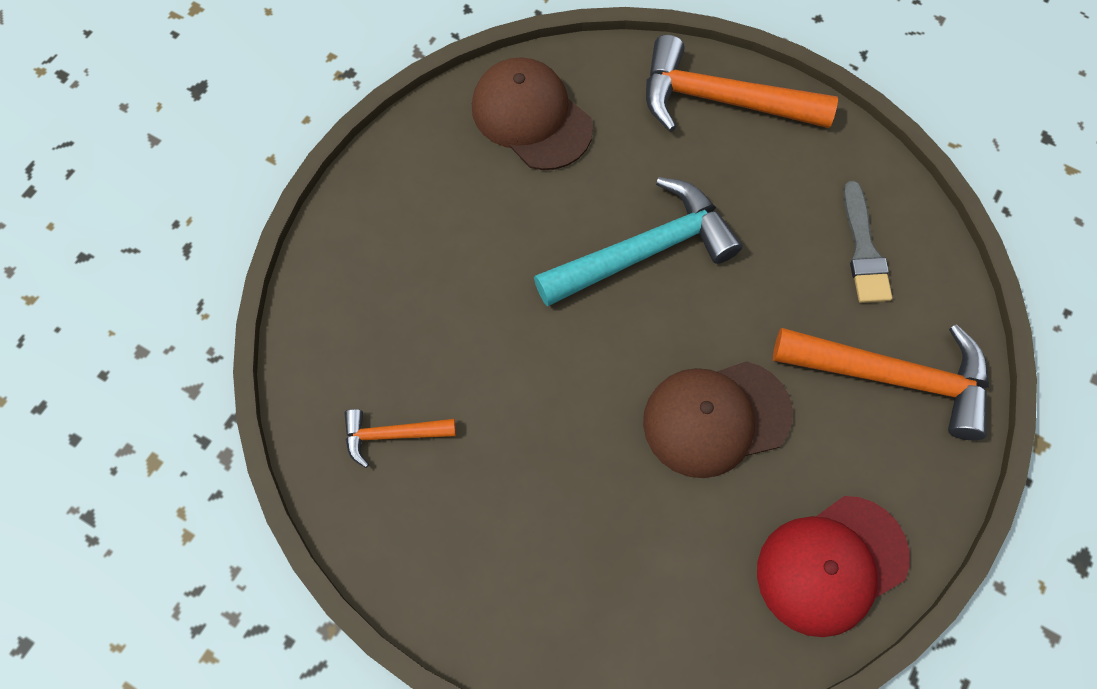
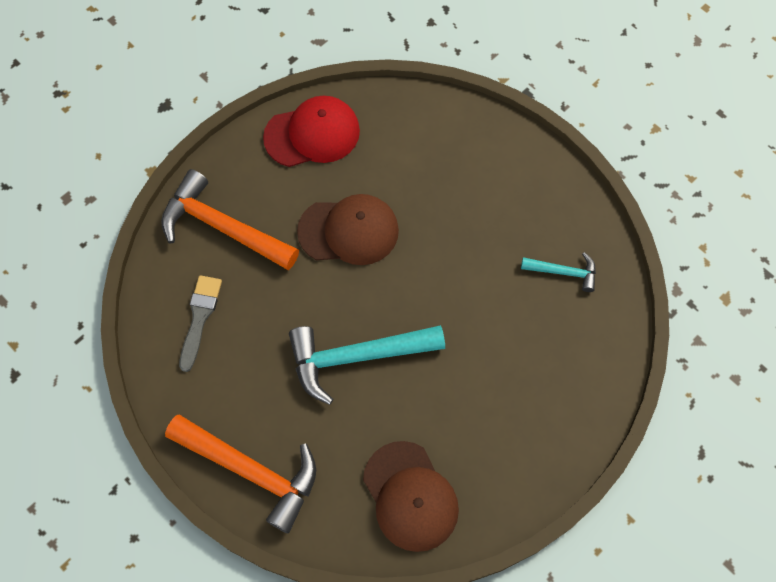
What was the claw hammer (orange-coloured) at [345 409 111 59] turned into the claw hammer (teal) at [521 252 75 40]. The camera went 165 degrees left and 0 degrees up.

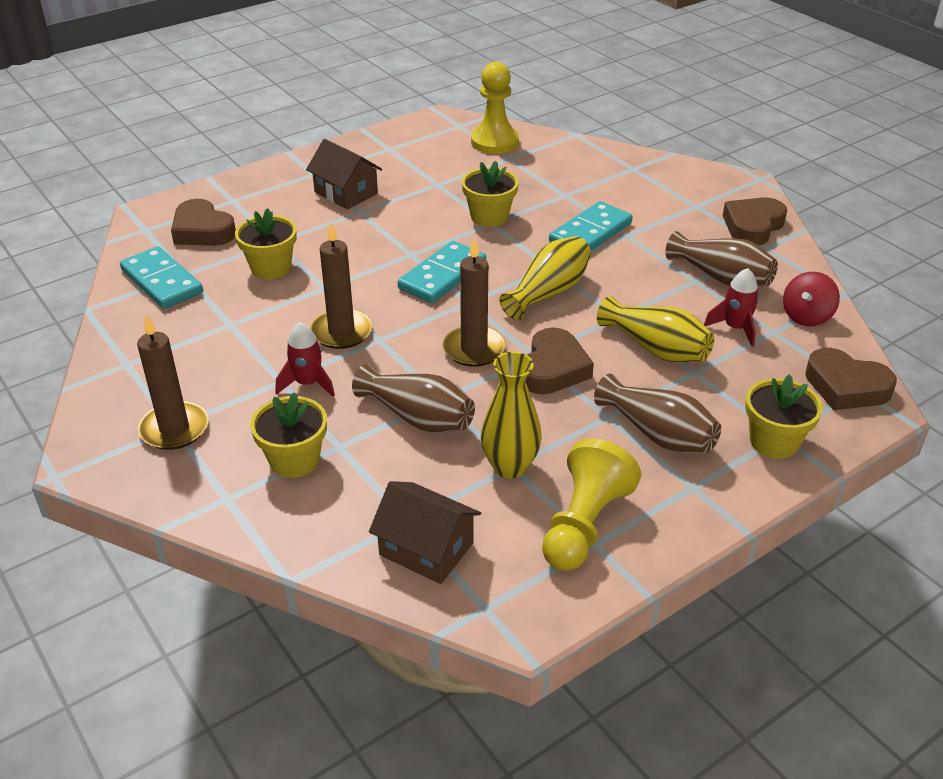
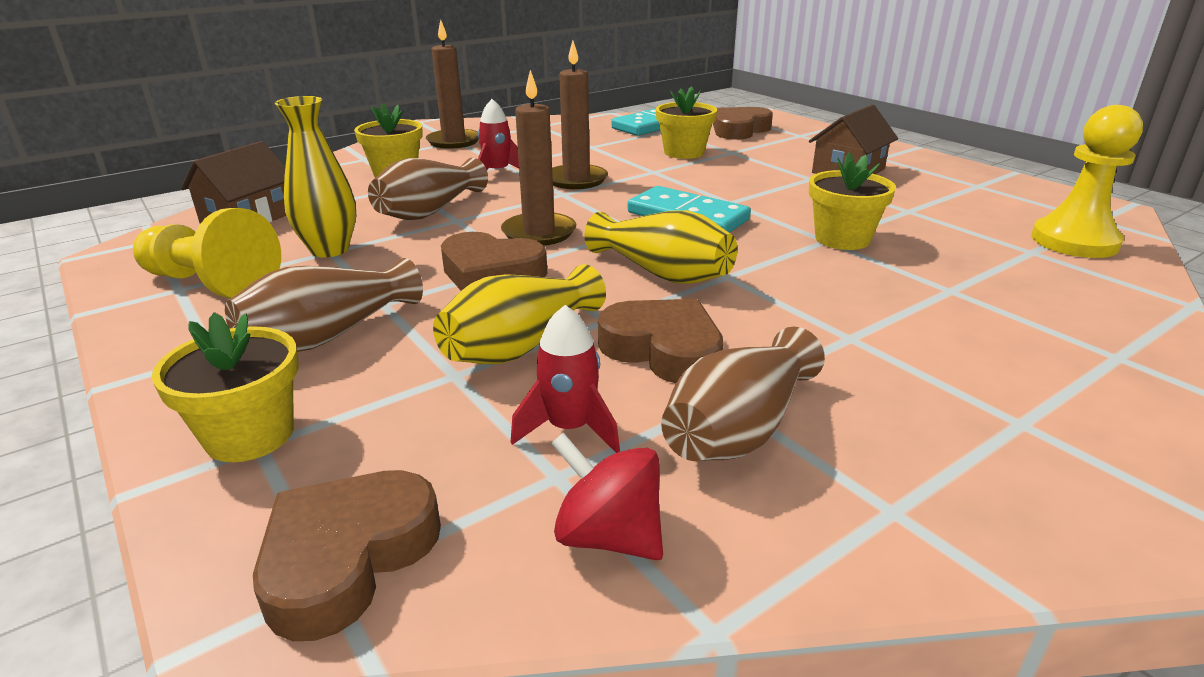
The heart (brown) ended up elsewhere, having gone from [723 197 64 48] to [598 299 125 84]. The second view lost the domino (teal) at [549 201 83 50]. The camera went 90 degrees right and 10 degrees down.

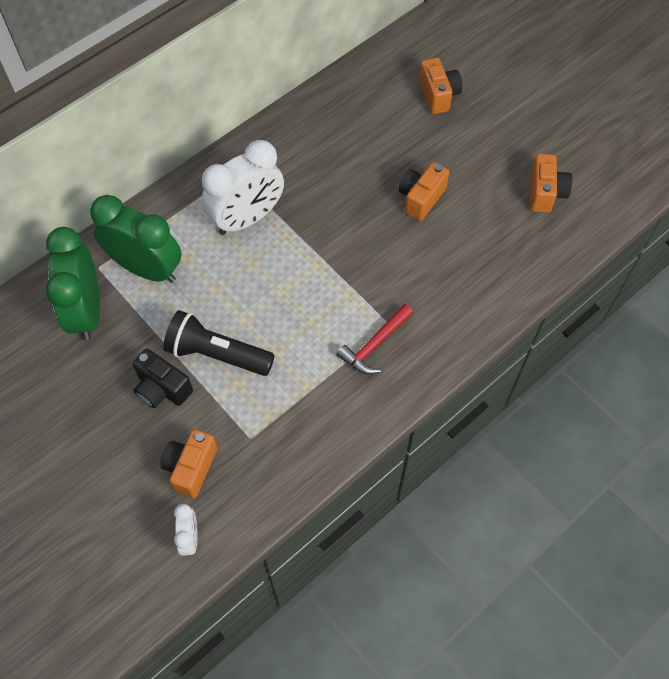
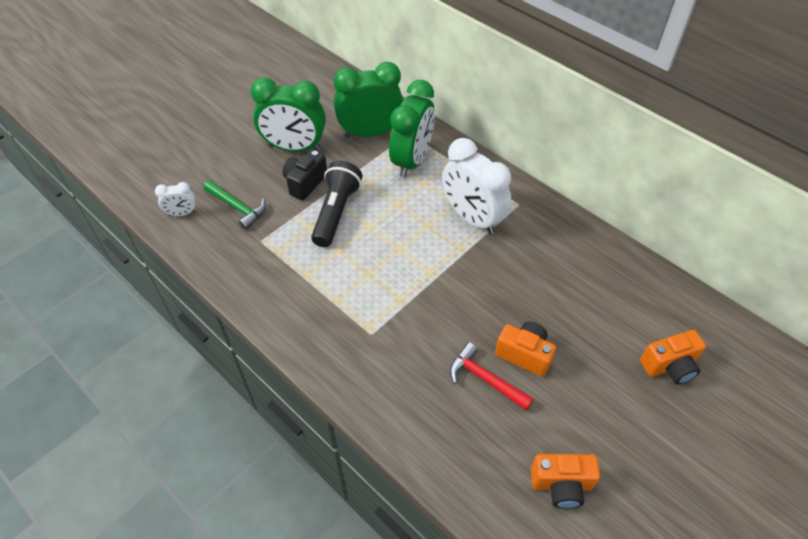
The claw hammer (red) ended up elsewhere, having gone from [336 304 77 70] to [450 342 83 68]. Where the compact camera (orange-coloured) stood at [160 429 57 69], the claw hammer (green) came to stand at [204 180 62 50]. The second view gained the clock (green) at [251 77 75 75]. The camera went 85 degrees right and 10 degrees down.

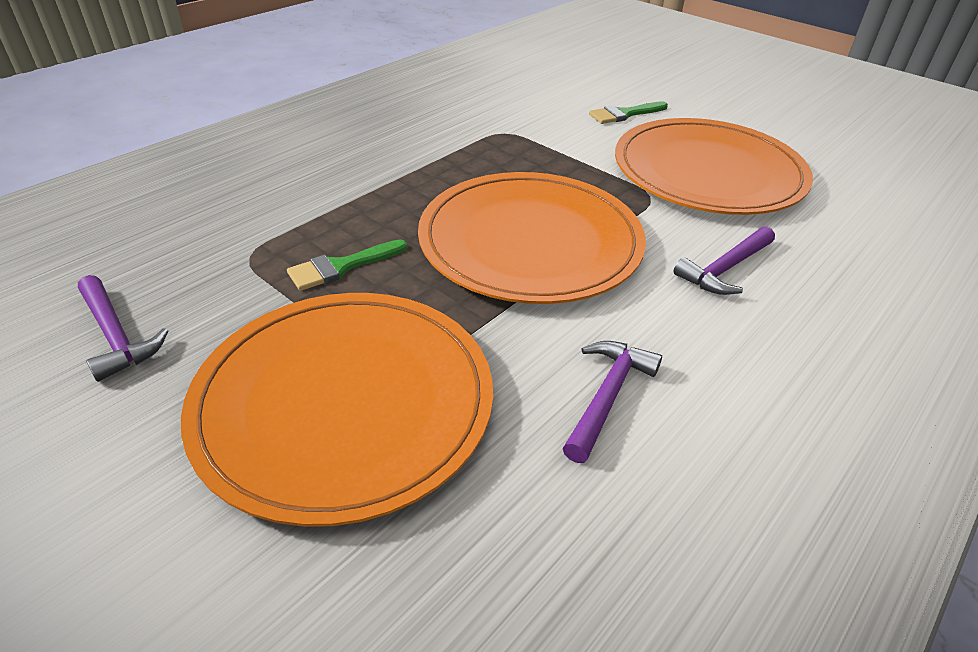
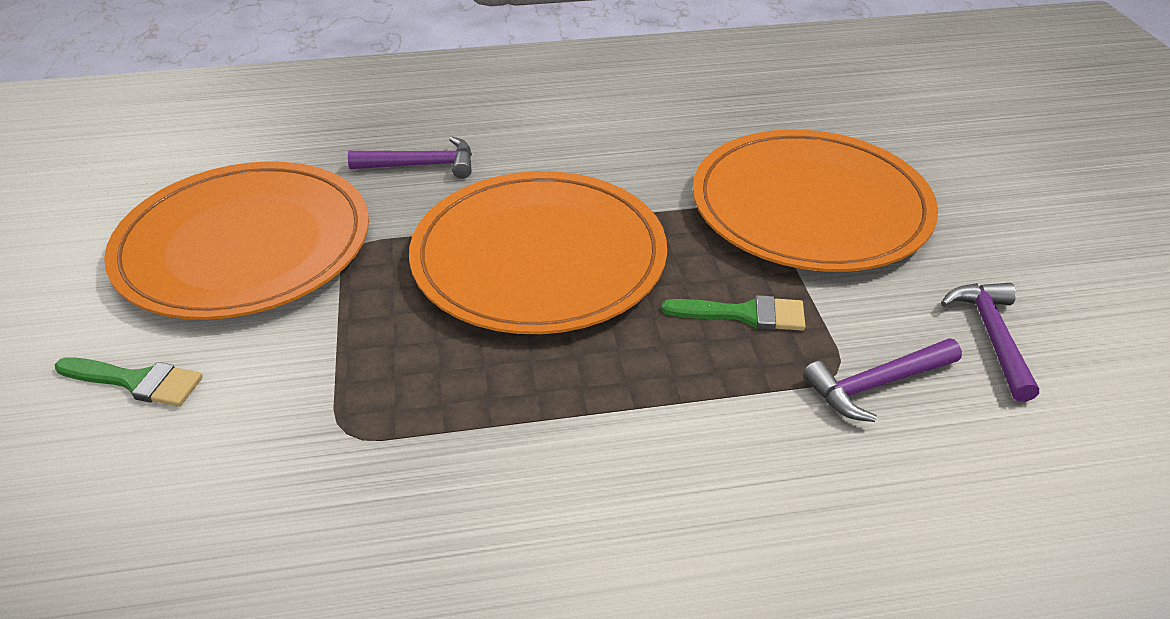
The claw hammer (purple) ended up elsewhere, having gone from [563 341 99 122] to [803 338 159 84]. The camera went 140 degrees left and 0 degrees up.

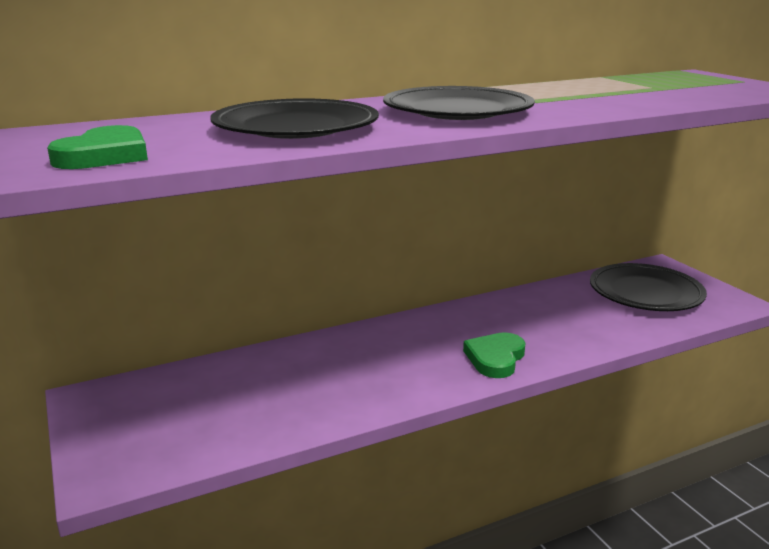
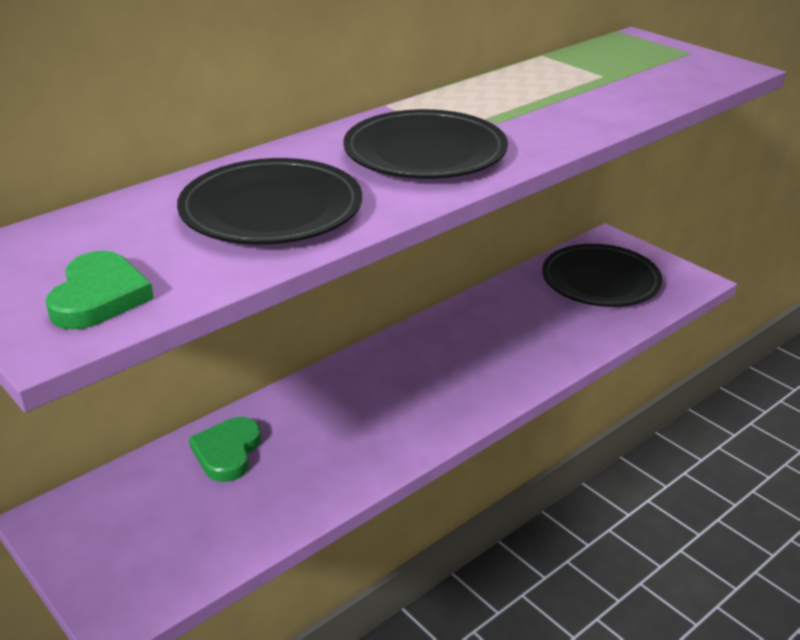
The heart (green) ended up elsewhere, having gone from [463 332 63 46] to [189 417 72 65]. The camera went 15 degrees left and 10 degrees up.

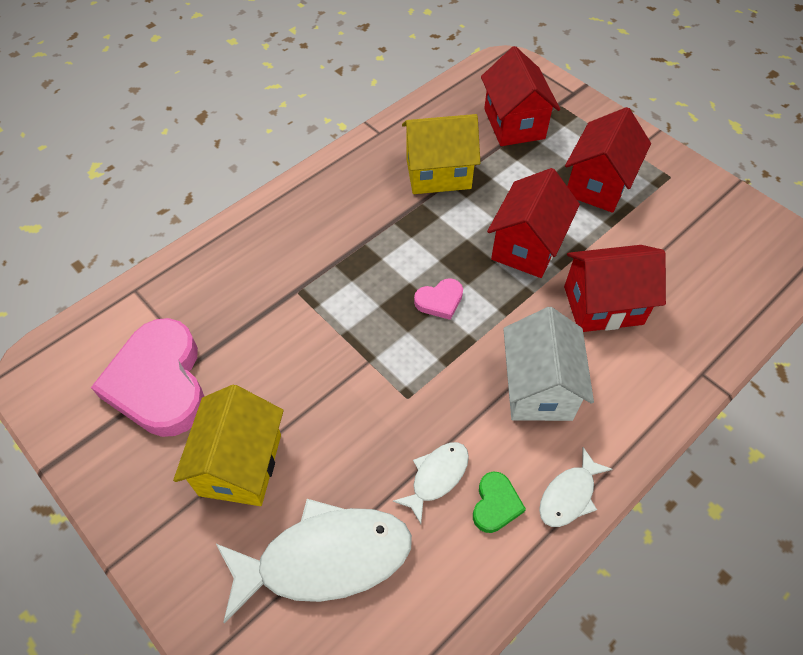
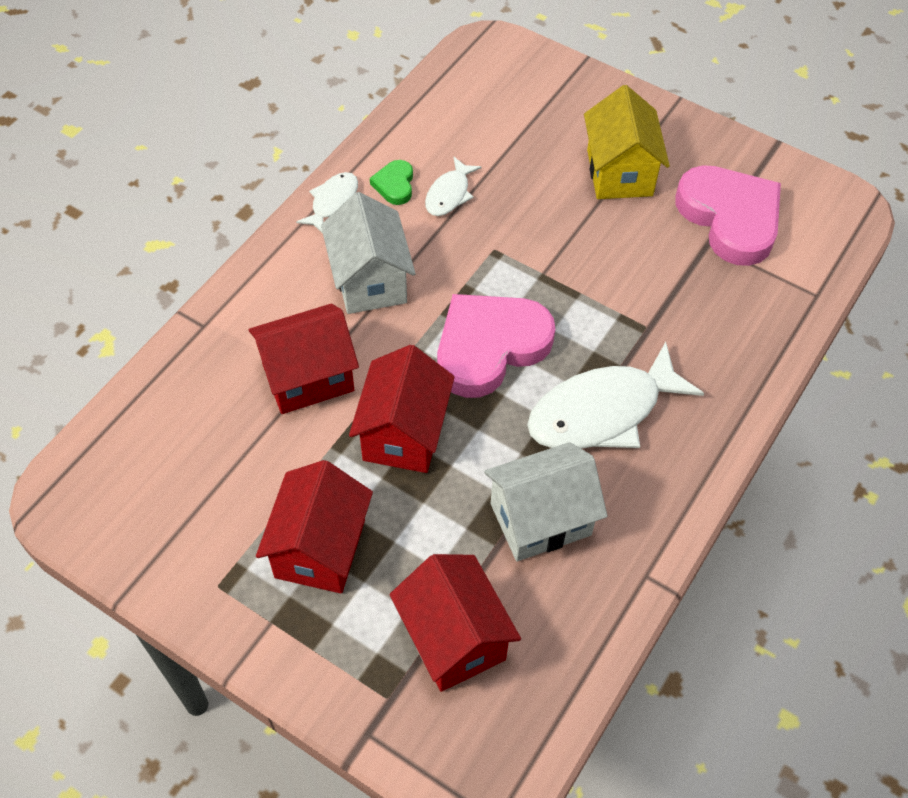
What was the cottage (yellow) at [402 114 78 80] turned into the cottage (snow-white) at [484 442 123 119]. The size of the heart (rosy) at [414 278 49 42] changed by a factor of 2.26. The fish figure (snow-white) ended up elsewhere, having gone from [216 499 196 124] to [527 342 178 107]. The camera went 165 degrees right and 0 degrees up.

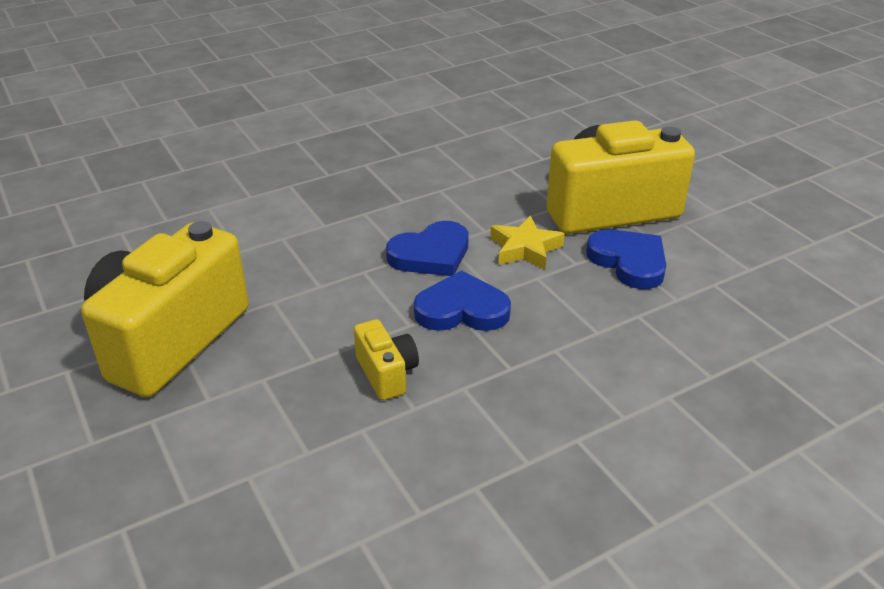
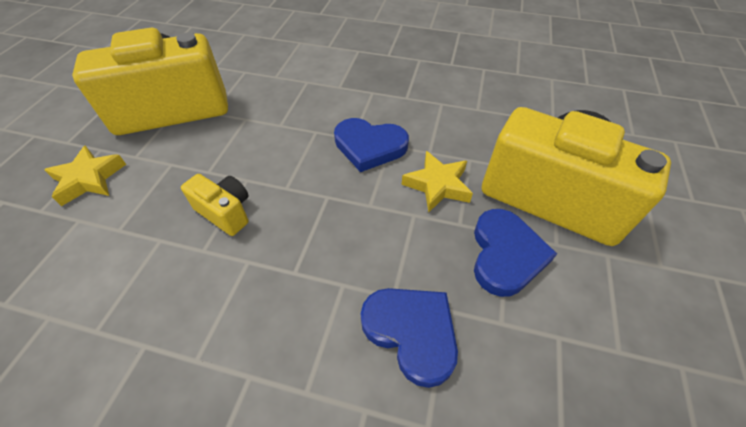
The heart (royal blue) ended up elsewhere, having gone from [414 270 97 61] to [361 288 97 100]. The compact camera (yellow) at [354 319 65 81] ended up facing another way, 75 degrees counterclockwise from before. The second view gained the star shape (yellow) at [44 146 82 60]. The camera went 45 degrees right and 15 degrees up.

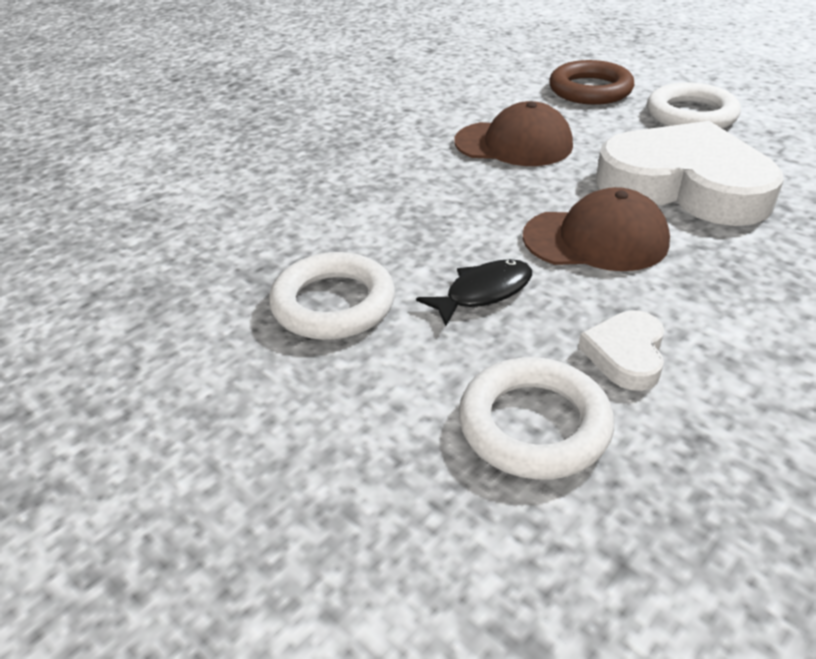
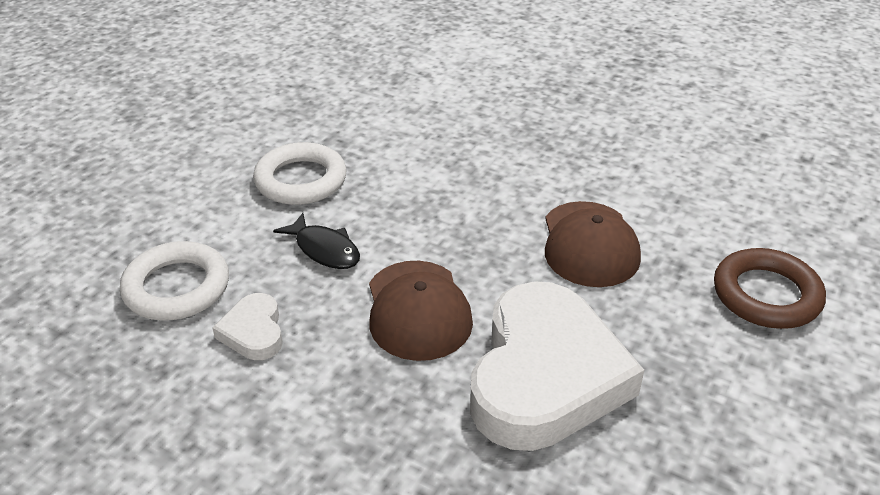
The second view lost the torus (snow-white) at [647 82 94 47]. The heart (snow-white) at [578 310 86 81] ended up facing another way, 105 degrees counterclockwise from before. The camera went 75 degrees right and 0 degrees up.

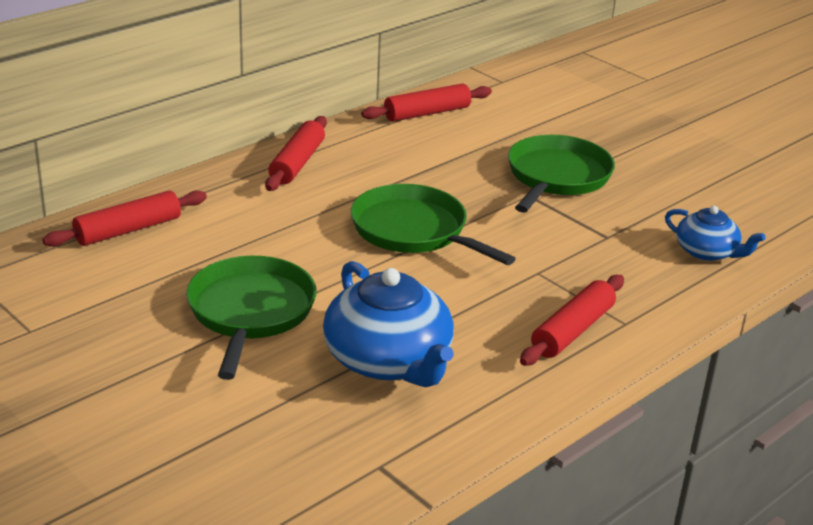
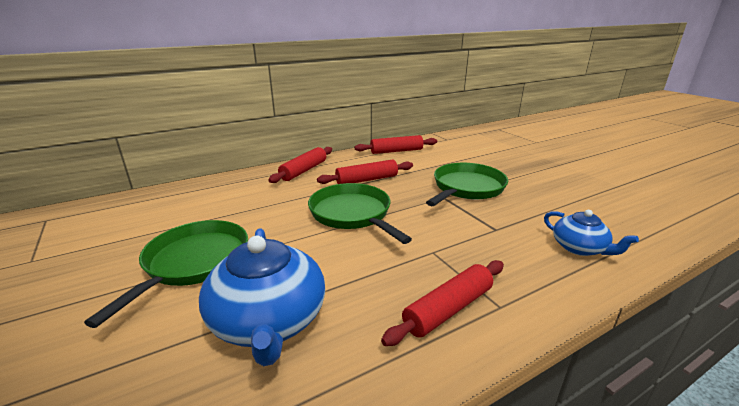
The rolling pin (red) ended up elsewhere, having gone from [42 190 165 57] to [317 159 96 25]. The camera went 15 degrees right and 5 degrees down.

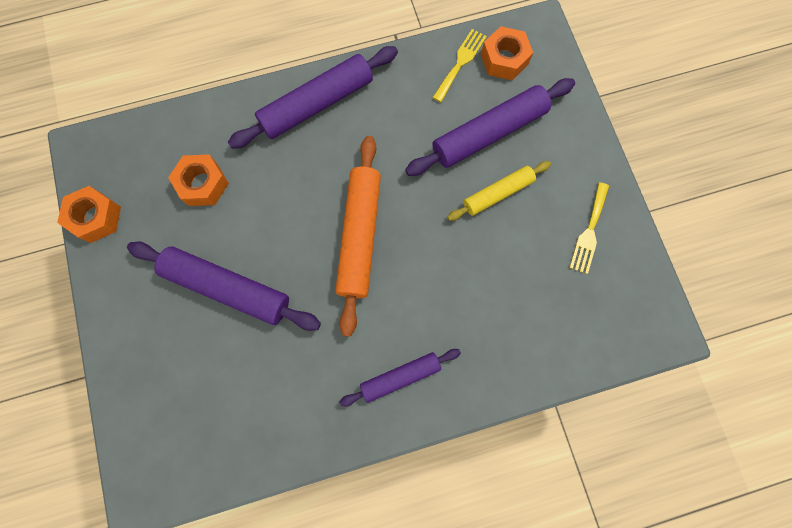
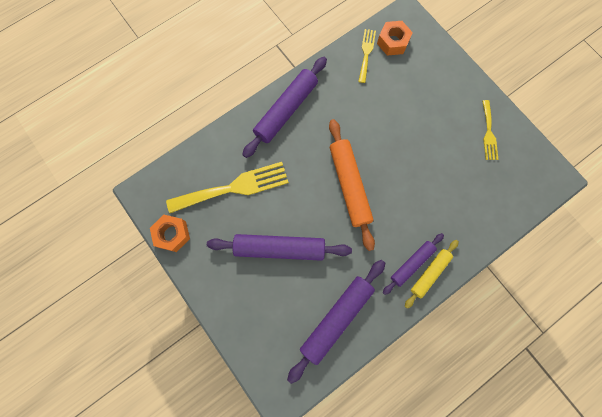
The rolling pin (purple) ended up elsewhere, having gone from [405 78 170 98] to [287 260 98 124]. Where the hex nut (orange-coloured) stood at [168 154 61 52], the table fork (yellow) came to stand at [166 162 123 51]. The rolling pin (yellow) ended up elsewhere, having gone from [447 161 104 60] to [405 240 54 69]. The camera went 20 degrees left and 0 degrees up.

